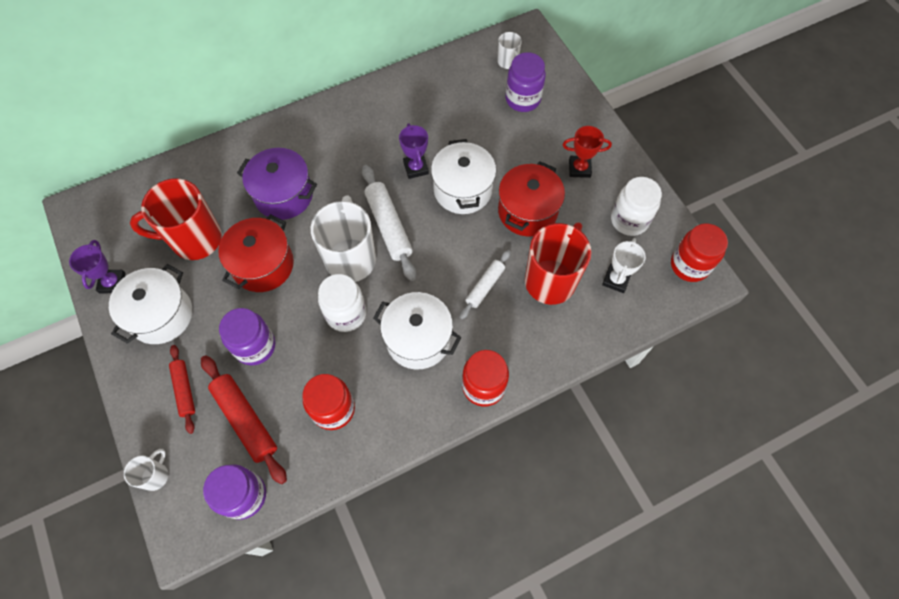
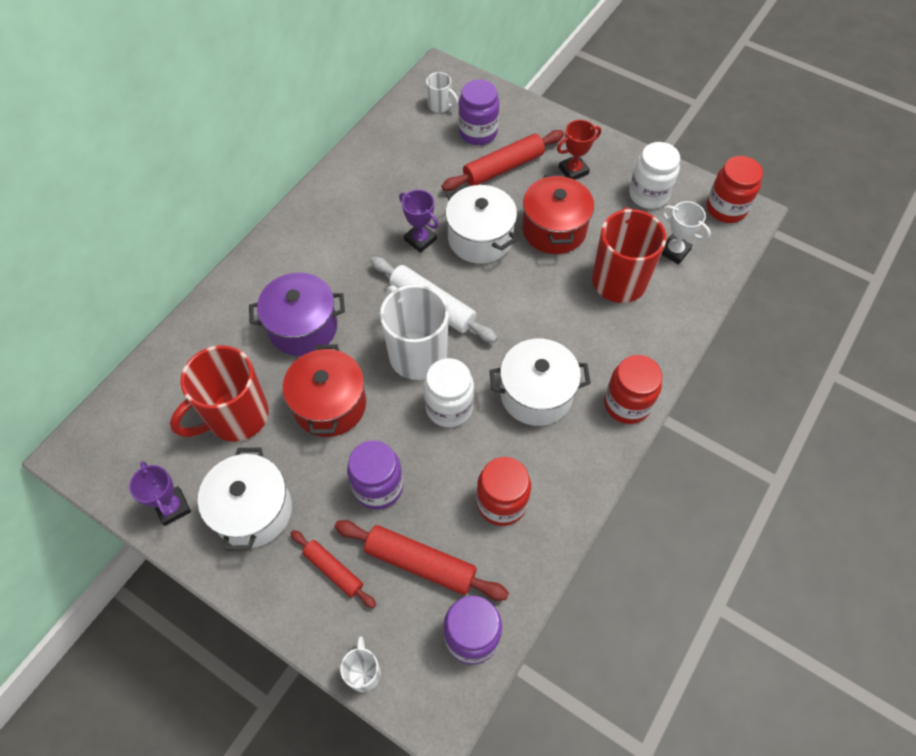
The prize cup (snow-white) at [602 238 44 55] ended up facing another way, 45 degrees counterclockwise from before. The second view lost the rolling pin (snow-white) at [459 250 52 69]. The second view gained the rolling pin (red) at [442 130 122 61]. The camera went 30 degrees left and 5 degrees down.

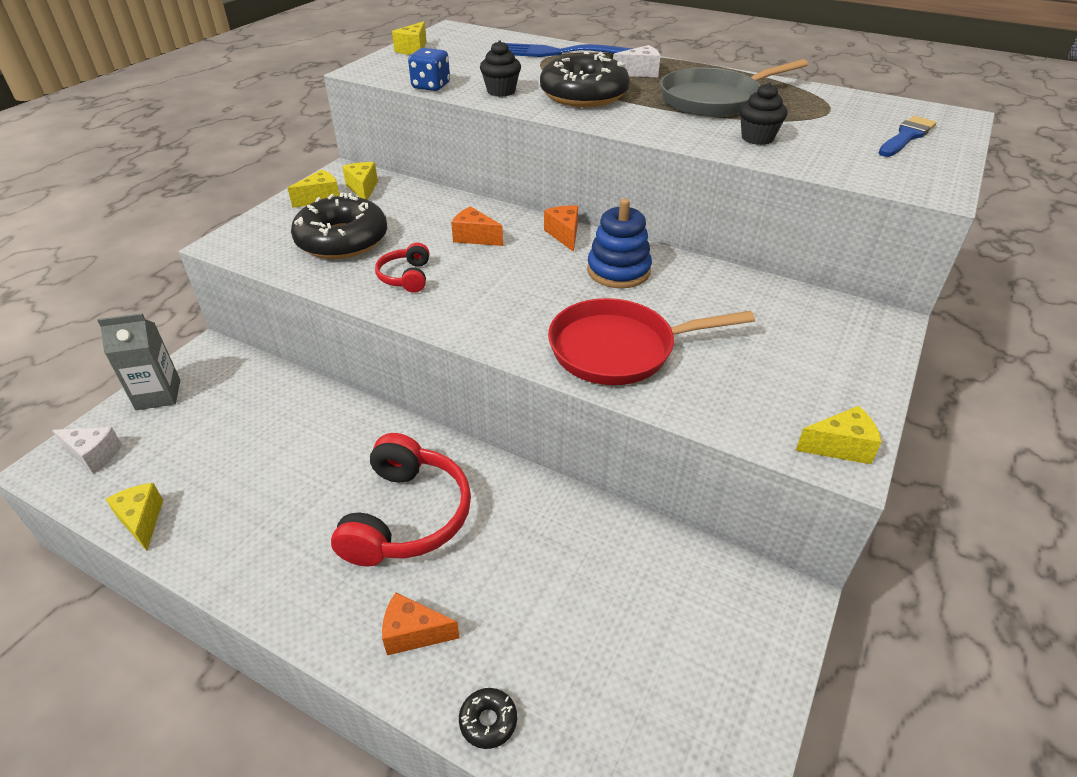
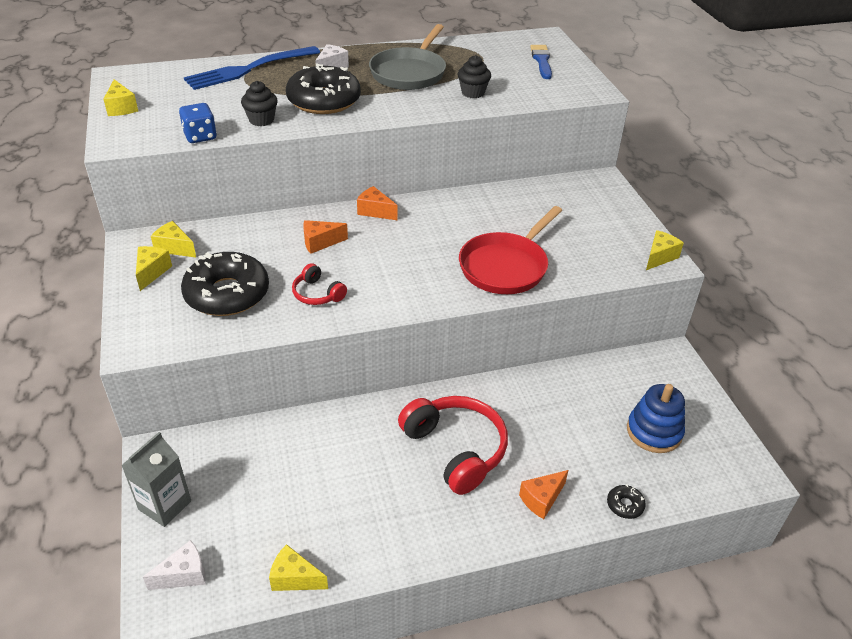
The stacking rings (royal blue) ended up elsewhere, having gone from [587 199 65 89] to [627 384 58 69]. The camera went 45 degrees left and 0 degrees up.

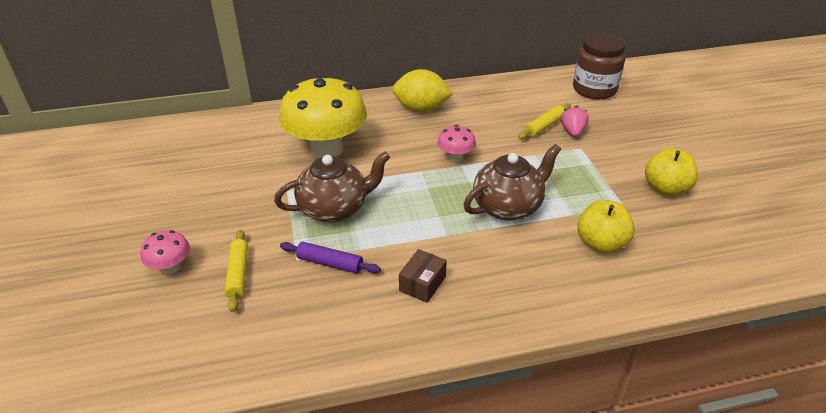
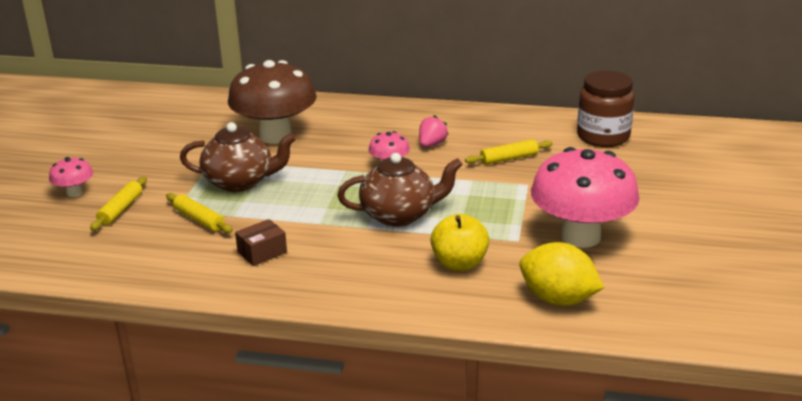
The lemon (yellow) ended up elsewhere, having gone from [392 69 61 43] to [519 242 85 64]. What was the toadstool (yellow) at [279 75 88 83] turned into the toadstool (brown) at [228 60 89 84]. The toy strawberry (rosy) ended up elsewhere, having gone from [561 106 28 31] to [419 115 30 32]. Where the apple (yellow) stood at [645 148 53 48], the toadstool (rosy) came to stand at [531 147 109 101]. What was the rolling pin (purple) at [280 242 101 32] turned into the rolling pin (yellow) at [166 193 67 41]. The camera went 25 degrees right and 10 degrees down.

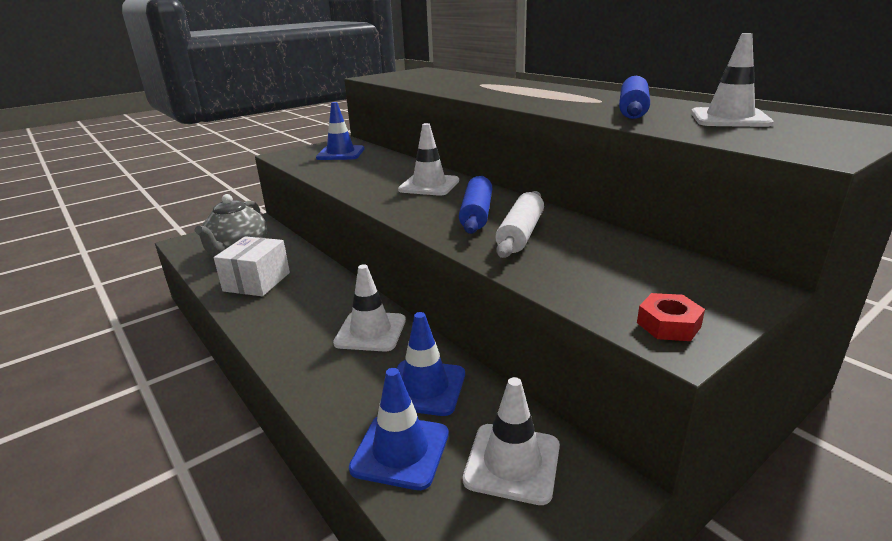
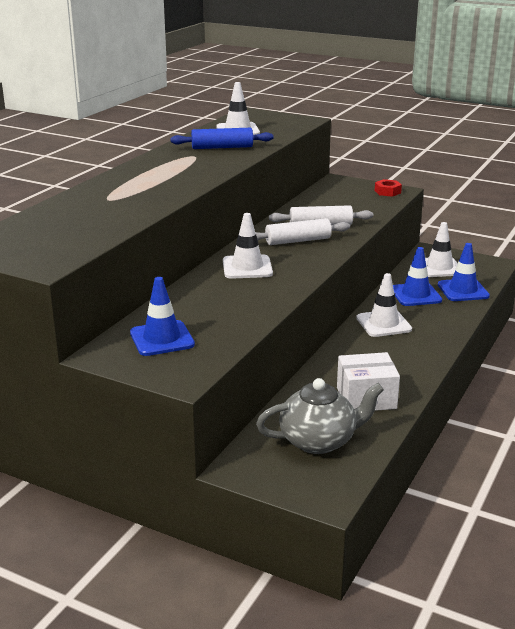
What was the rolling pin (royal blue) at [459 175 34 59] turned into the rolling pin (snow-white) at [255 218 95 27]. The camera went 115 degrees left and 0 degrees up.

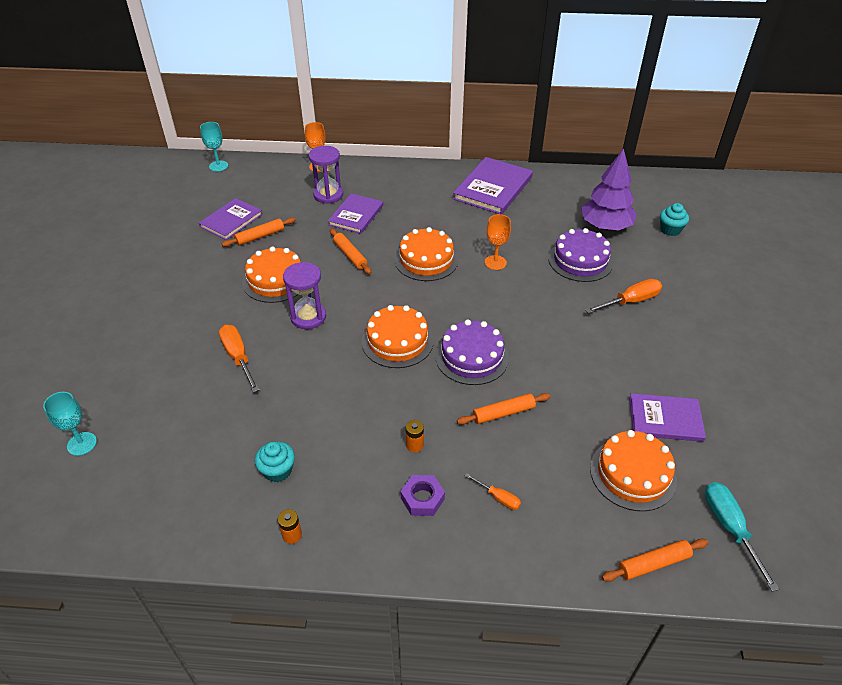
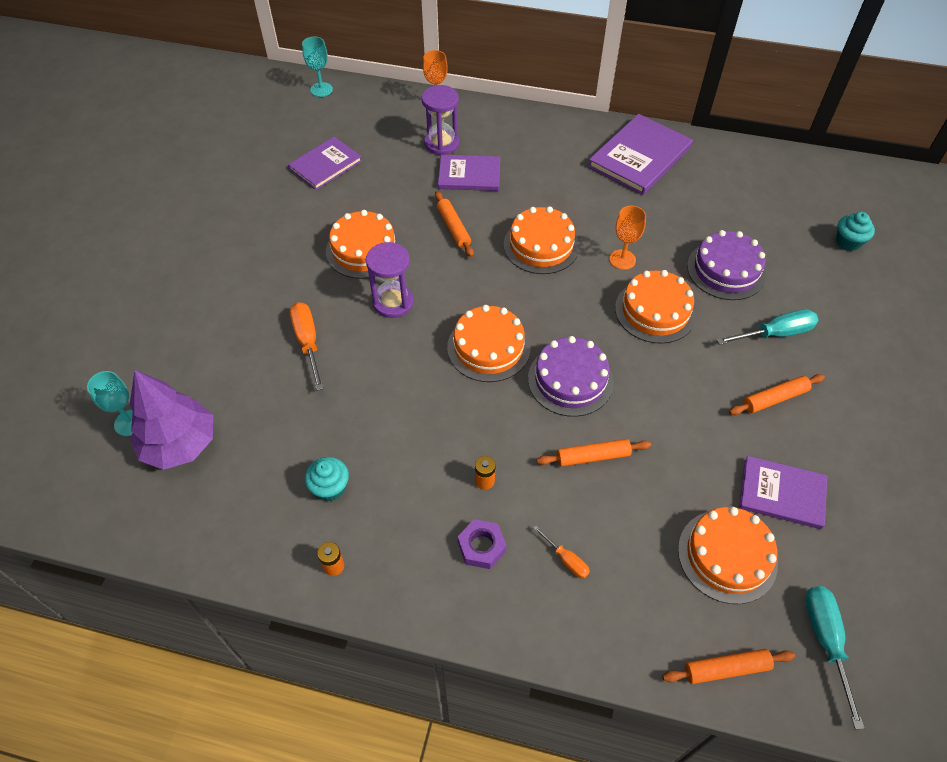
The fir tree (purple) ended up elsewhere, having gone from [581 148 56 82] to [130 370 83 100]. The book (purple) at [328 193 55 41] ended up facing another way, 60 degrees clockwise from before. The rolling pin (orange-coloured) ended up elsewhere, having gone from [222 217 74 30] to [729 374 96 41]. What was the hand screwdriver (orange-coloured) at [585 279 77 35] turned into the hand screwdriver (teal) at [717 309 101 36]. The second view gained the cake (orange-coloured) at [615 270 81 74]. The camera went 10 degrees right and 10 degrees up.

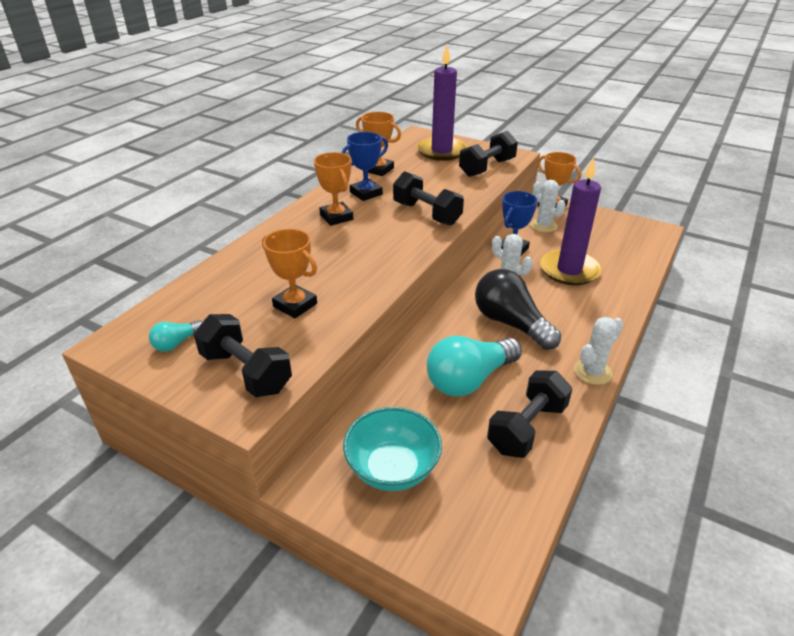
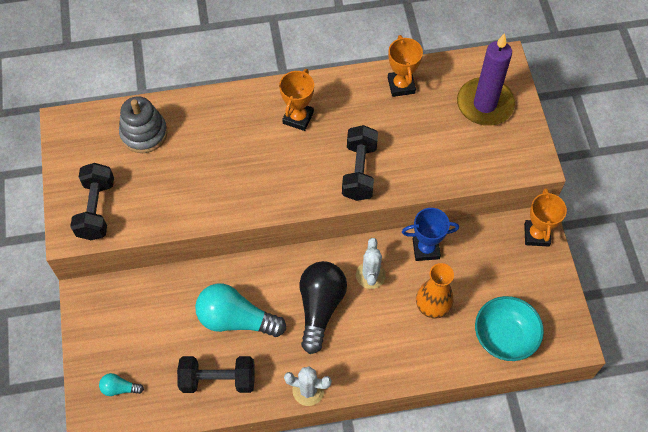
The second view lost the free weight (jet-black) at [459 131 59 46]. The second view lost the prize cup (royal blue) at [341 132 47 69]. Where the candle (purple) stood at [540 157 62 128], the vase (orange-coloured) came to stand at [416 263 38 56]. The second view lost the prickly plant (snow-white) at [530 180 35 52]. The second view lost the prize cup (orange-coloured) at [262 229 55 89]. The light bulb (teal) ended up elsewhere, having gone from [149 320 53 32] to [99 373 45 23]. The serving bowl (teal) ended up elsewhere, having gone from [343 407 99 84] to [475 296 69 65]. The second view gained the stacking rings (gray) at [119 96 49 57]. The camera went 50 degrees right and 25 degrees up.

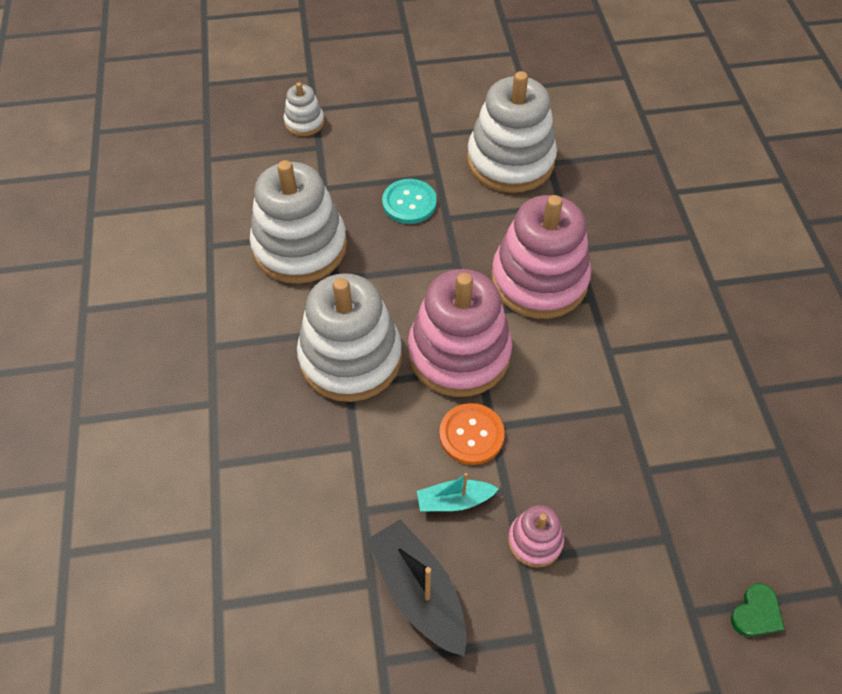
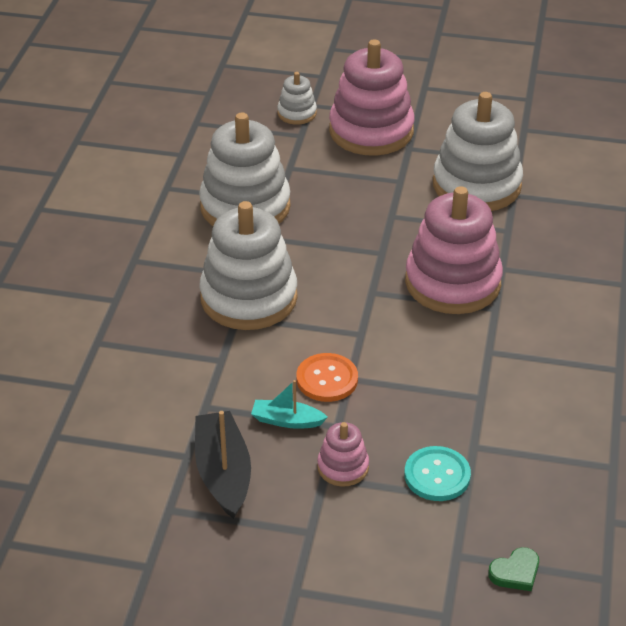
The shirt button (teal) ended up elsewhere, having gone from [382 179 55 45] to [404 446 67 55]. The stacking rings (rosy) ended up elsewhere, having gone from [408 269 104 128] to [329 39 85 117]. The camera went 20 degrees right and 15 degrees down.

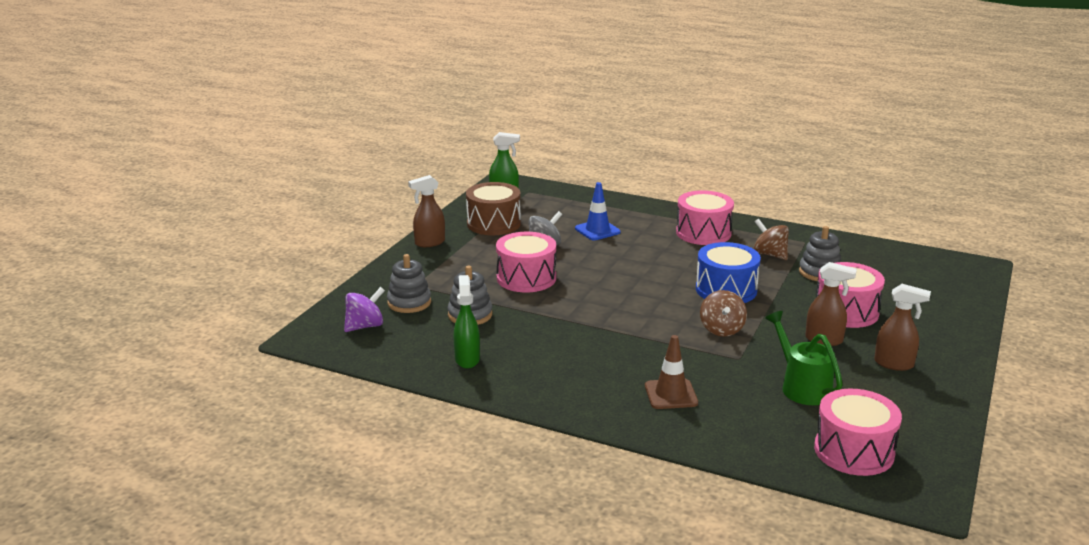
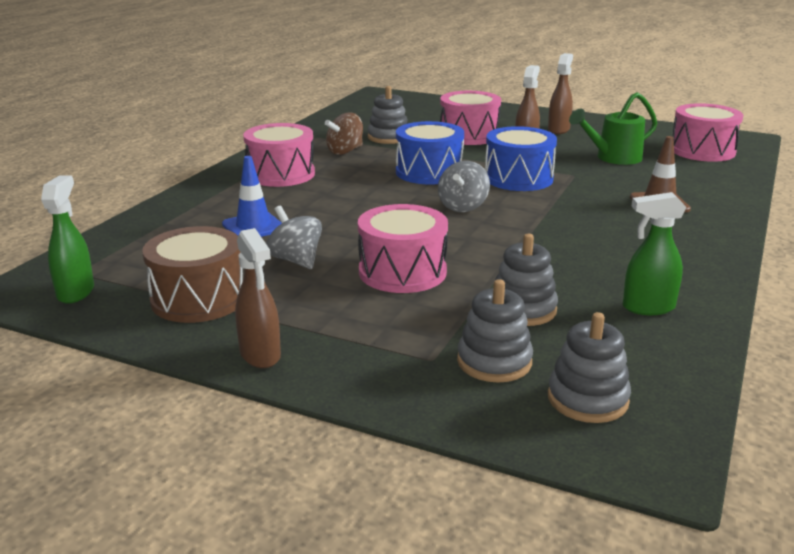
Where the whirligig (purple) stood at [344 287 41 45], the stacking rings (gray) came to stand at [548 312 83 111]. Where the whirligig (brown) stood at [700 290 47 47], the toy drum (royal blue) came to stand at [485 126 72 65]. The second view gained the whirligig (gray) at [438 161 52 51]. The camera went 90 degrees left and 0 degrees up.

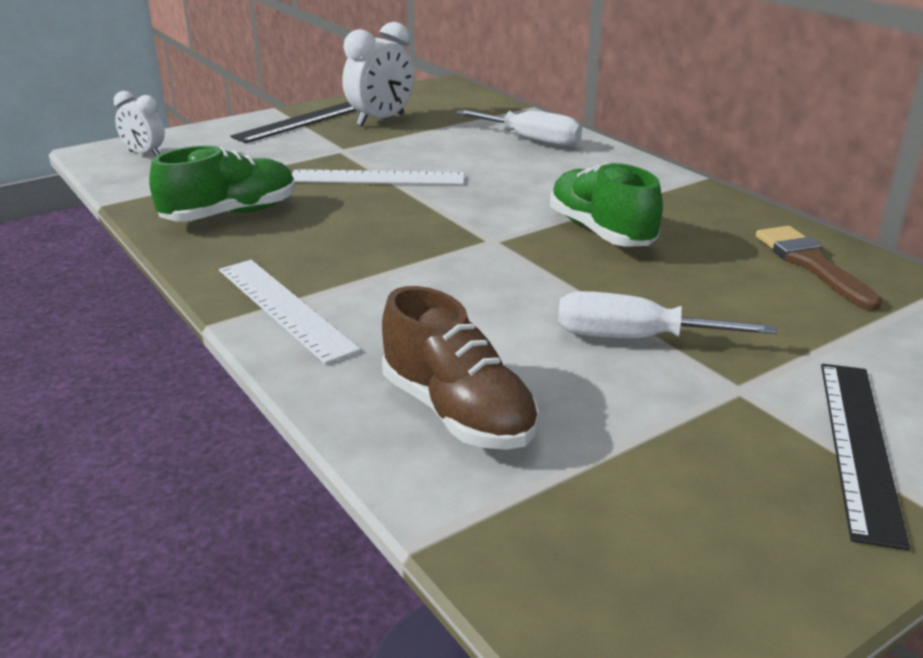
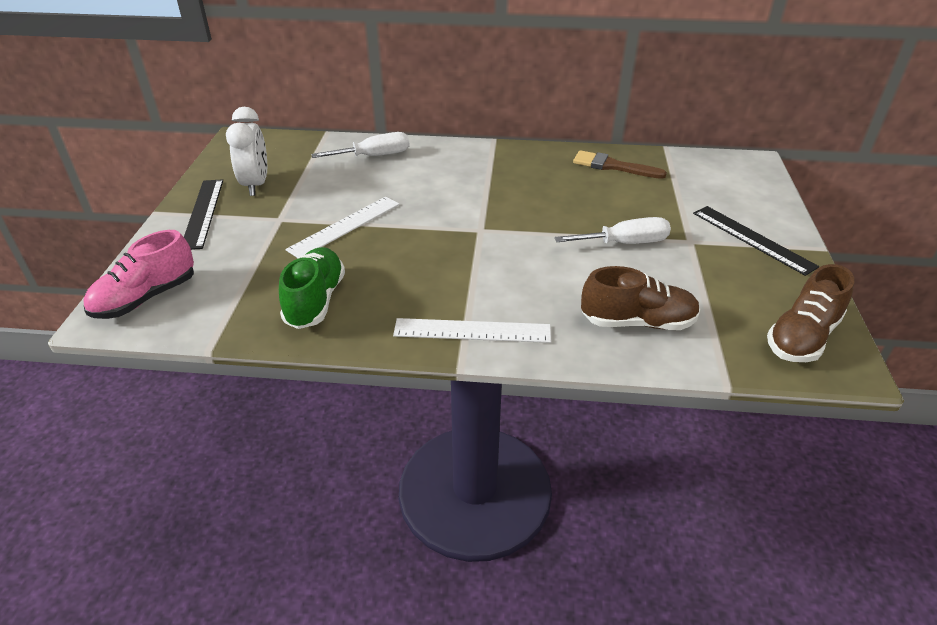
Where the clock (snow-white) stood at [114 91 51 65], the sneaker (rosy) came to stand at [83 230 111 89]. The second view lost the sneaker (green) at [550 162 113 85]. The hand screwdriver (snow-white) at [558 291 219 47] ended up facing another way, 150 degrees counterclockwise from before. The second view gained the sneaker (brown) at [767 264 87 98]. The camera went 50 degrees left and 10 degrees up.

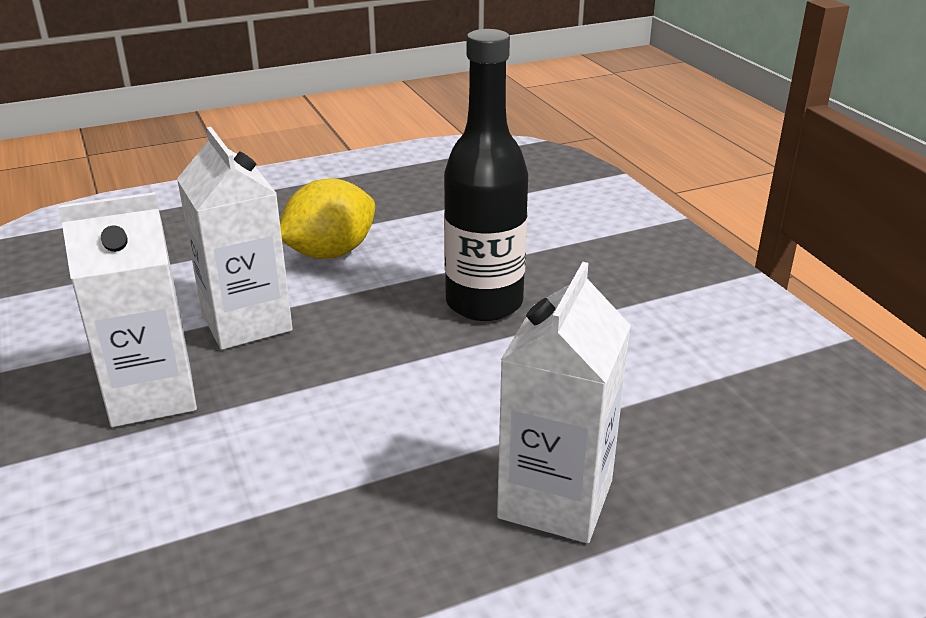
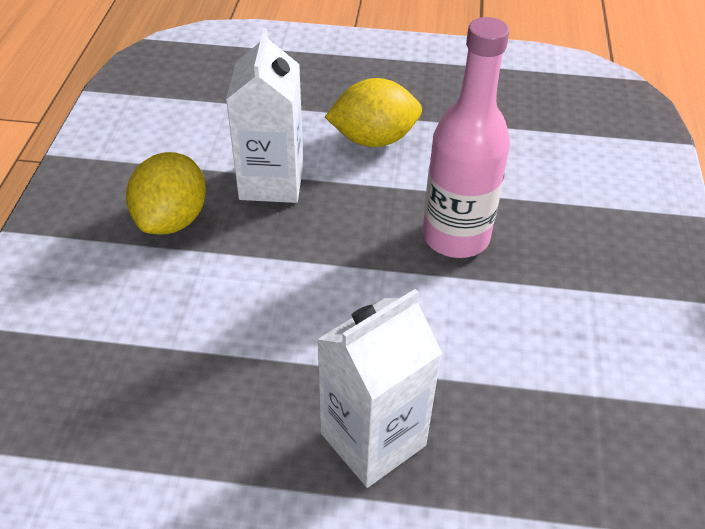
What was the flask (jet-black) at [444 29 84 292] turned into the flask (rosy) at [423 17 87 241]. Where the juice carton (snow-white) stood at [58 192 139 235], the lemon (yellow) came to stand at [126 152 80 83]. The camera went 30 degrees right and 15 degrees up.

